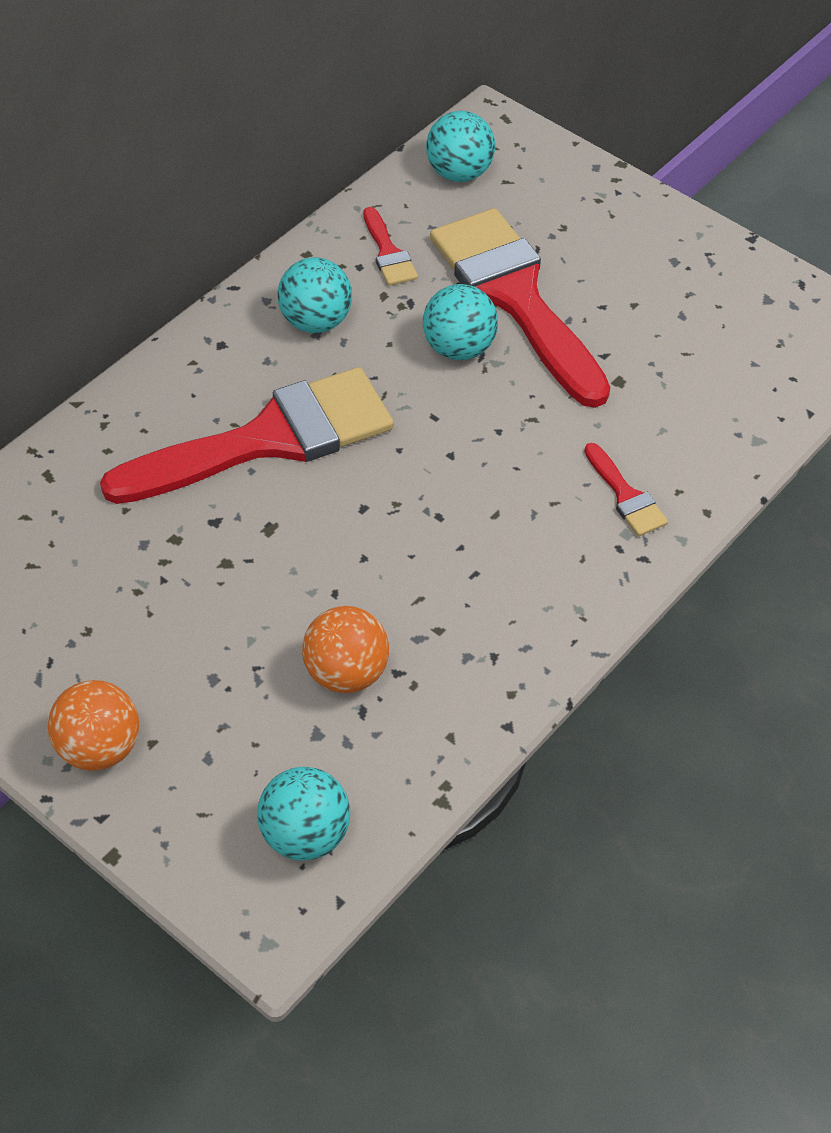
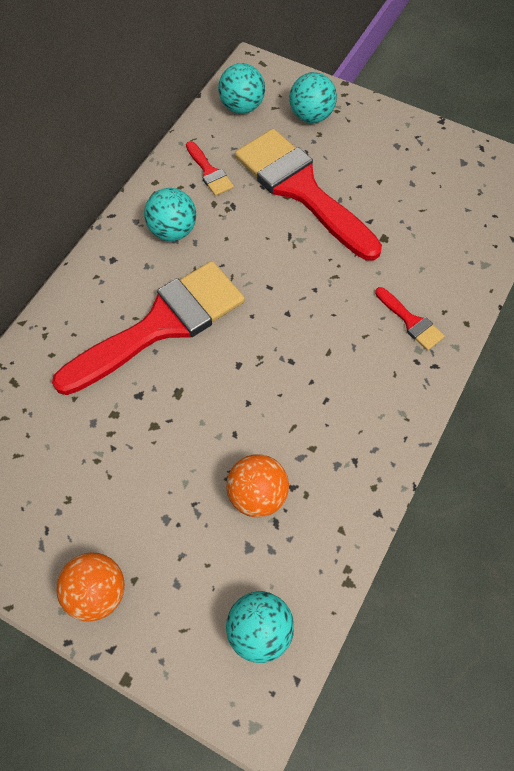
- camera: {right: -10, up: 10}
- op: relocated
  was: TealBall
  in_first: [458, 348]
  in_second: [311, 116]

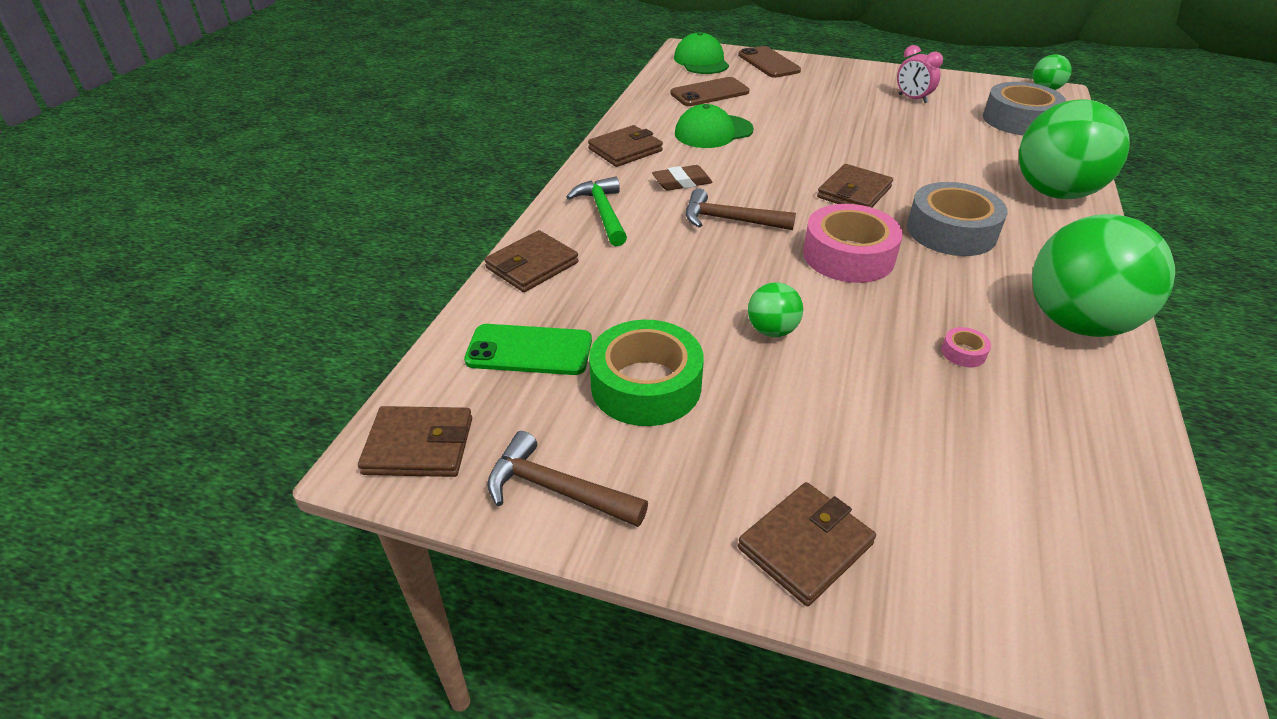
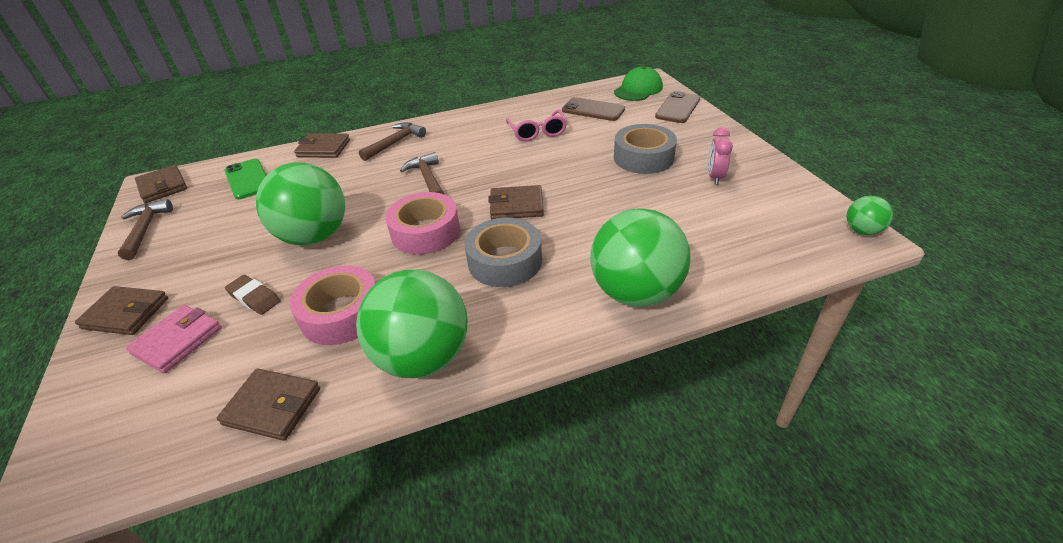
- camera: {right: 55, up: 0}
- op: appeared
  now: RosyBillfold
  in_second: [177, 341]
- op: relocated
  was: RussetBillfold
  in_first: [625, 150]
  in_second: [272, 406]
- op: relocated
  was: RussetEraser
  in_first: [682, 182]
  in_second: [254, 298]
- op: size
  was: GreenBall
  in_first: [772, 330]
  in_second: [314, 236]
  ratio: 2.19
- op: size
  was: RosyRollOfTape
  in_first: [963, 352]
  in_second: [341, 314]
  ratio: 2.45
- op: colour
  was: GreenHammer
  now: RussetHammer
  in_first: [603, 213]
  in_second: [395, 143]
- op: exchanged
  was: GreenBaseballCap
  now: RosyGlasses
  in_first: [713, 132]
  in_second: [537, 132]
- op: relocated
  was: GrayRollOfTape
  in_first: [1019, 120]
  in_second: [643, 157]
- op: missing
  was: GreenRollOfTape
  in_first: [646, 385]

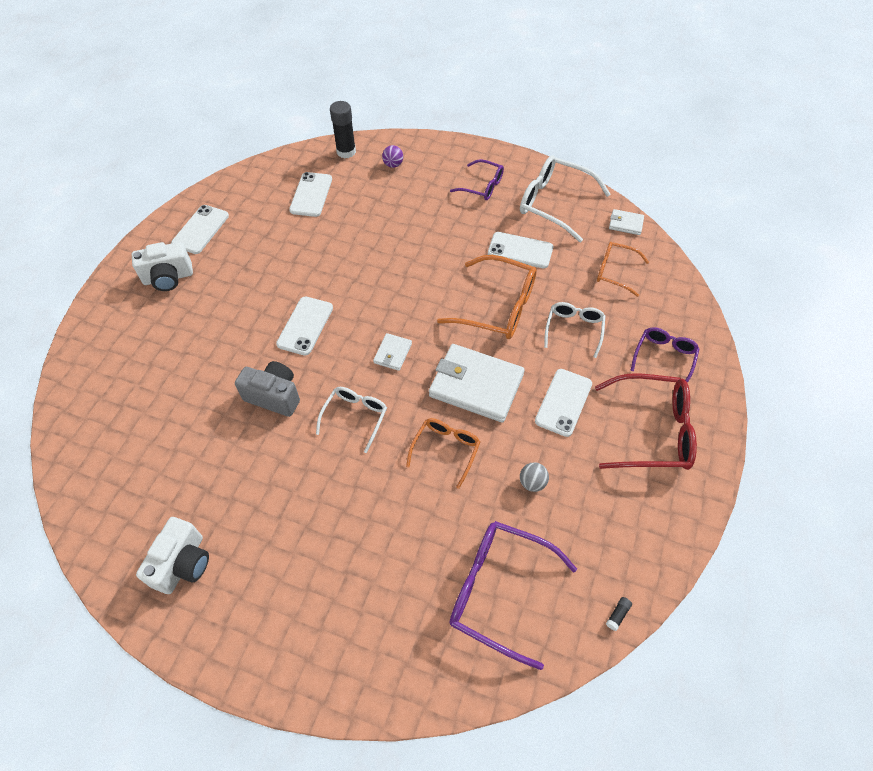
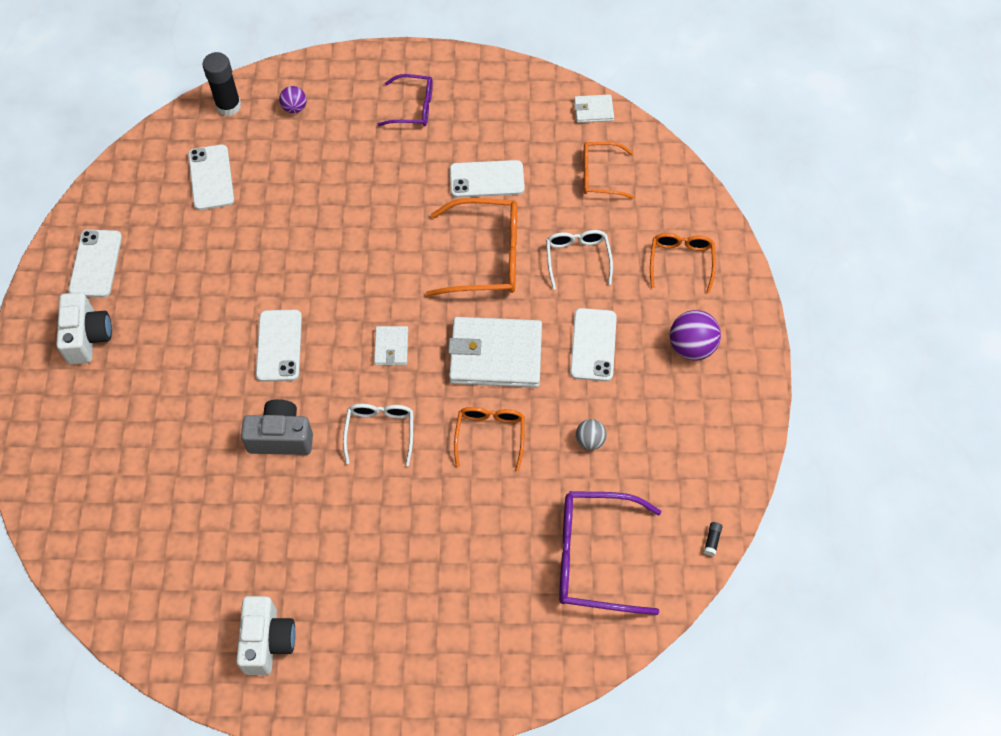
- camera: {right: -20, up: 5}
- op: spun
  was: PureWhitePhotoCamera
  in_first: [168, 278]
  in_second: [87, 337]
  clockwise: -60
- op: colour
  was: VioletGlasses
  now: OrangeGlasses
  in_first: [664, 357]
  in_second: [681, 261]
- op: exchanged
  was: RedGlasses
  now: VioletBall
  in_first: [652, 430]
  in_second: [691, 347]
- op: missing
  was: PureWhiteGlasses
  in_first: [554, 203]

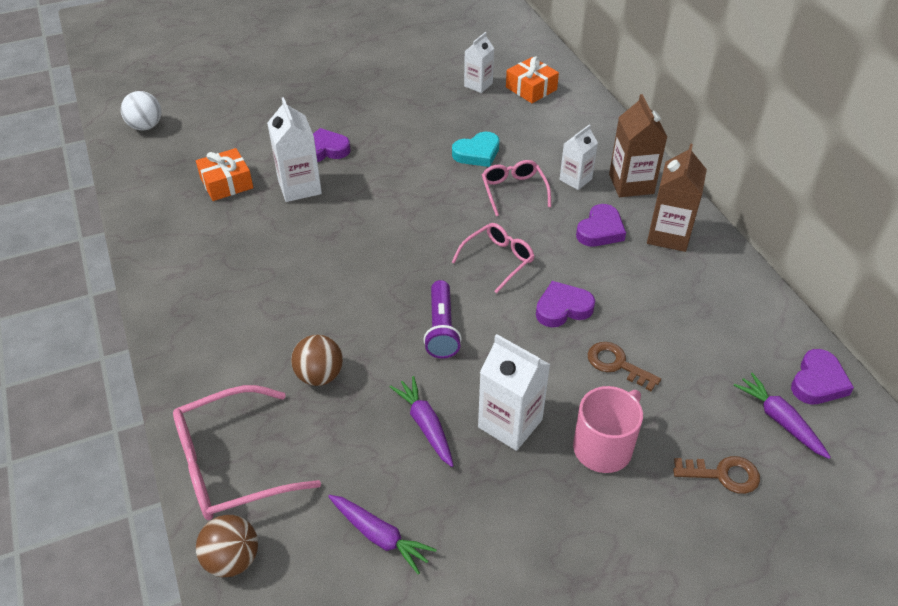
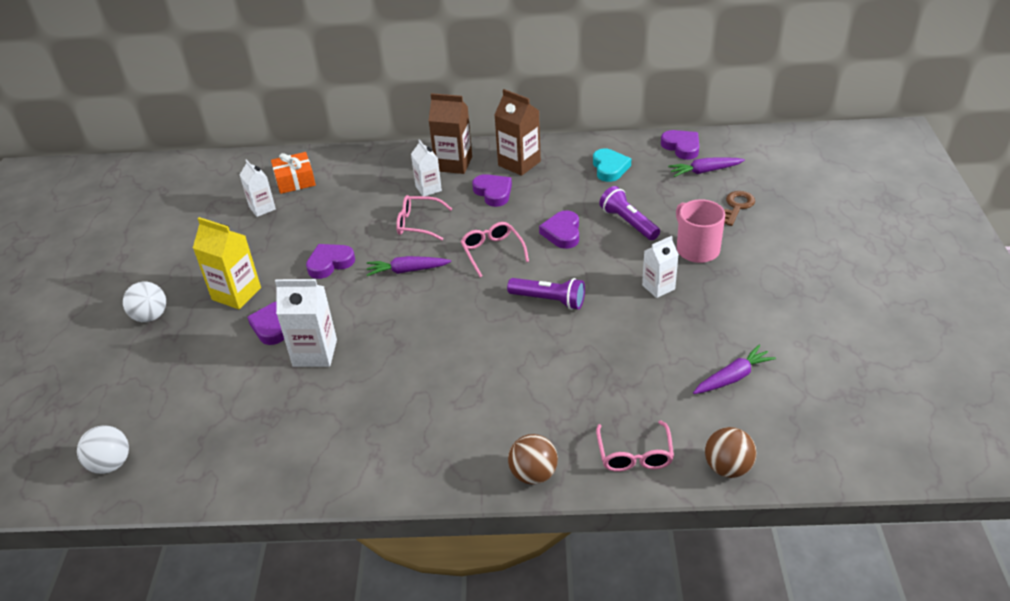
- camera: {right: -65, up: -5}
- op: appeared
  now: PureWhiteBall
  in_second: [150, 316]
- op: appeared
  now: BrightYellowJuiceCarton
  in_second: [236, 294]
- op: appeared
  now: VioletHeartShape
  in_second: [330, 263]
- op: relocated
  was: VioletCarrot
  in_first: [425, 425]
  in_second: [407, 270]
- op: relocated
  was: RussetBall
  in_first: [319, 375]
  in_second: [533, 474]
- op: relocated
  was: TealHeartShape
  in_first: [477, 153]
  in_second: [609, 168]
- op: size
  was: RosyGlasses
  in_first: [231, 465]
  in_second: [634, 455]
  ratio: 0.6
- op: exchanged
  was: RussetKey
  now: VioletFlashlight
  in_first: [617, 364]
  in_second: [628, 223]
- op: size
  was: PureWhiteJuiceCarton
  in_first: [510, 423]
  in_second: [658, 287]
  ratio: 0.65
- op: missing
  was: OrangeGift
  in_first: [226, 183]

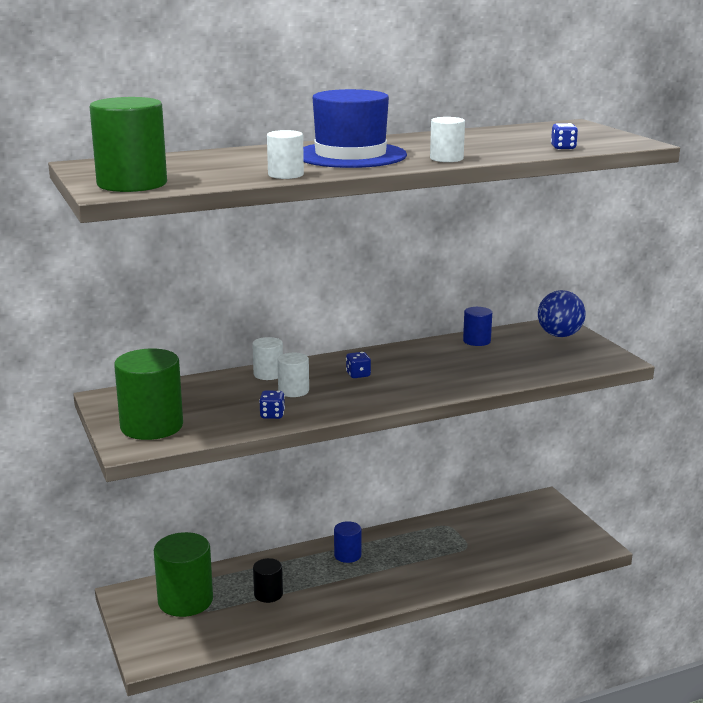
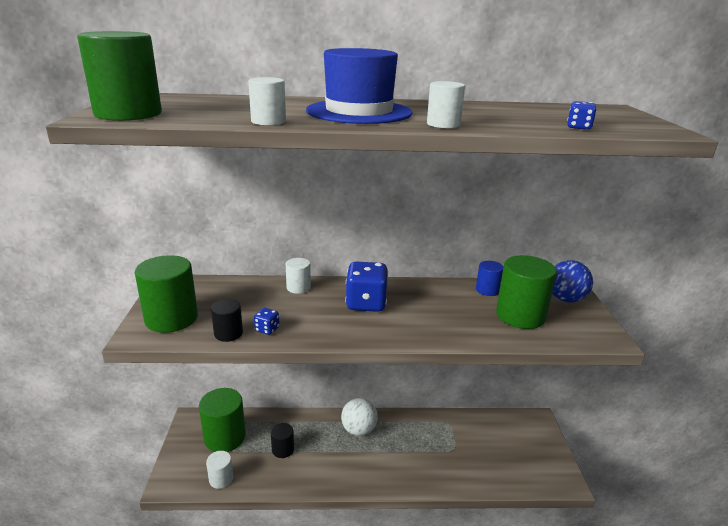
- camera: {right: 20, up: 5}
- op: relocated
  was: PureWhiteCylinder
  in_first: [293, 391]
  in_second: [221, 479]
- op: appeared
  now: BlackCylinder
  in_second: [228, 333]
- op: exchanged
  was: CobaltCylinder
  now: PureWhiteBall
  in_first: [347, 555]
  in_second: [358, 430]
- op: size
  was: CobaltGameDie
  in_first: [358, 375]
  in_second: [366, 303]
  ratio: 2.17
- op: appeared
  now: GreenCylinder
  in_second: [520, 316]

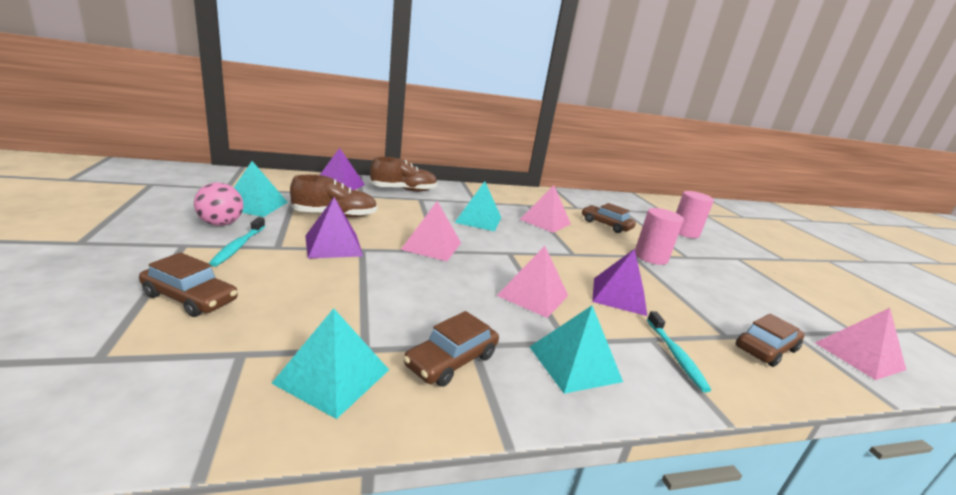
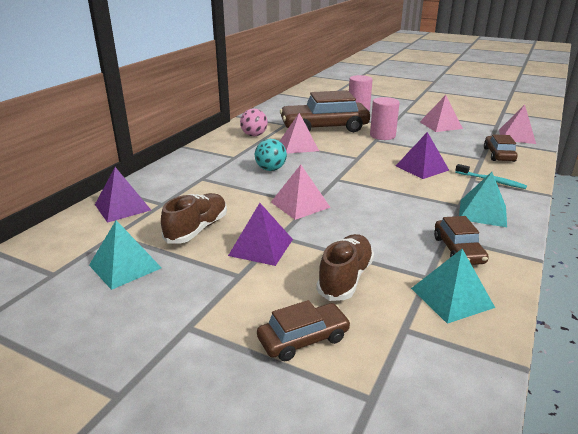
- camera: {right: -45, up: 5}
- op: relocated
  was: RosyBall
  in_first: [221, 224]
  in_second: [254, 135]
- op: exchanged
  was: TealSolidPyramid
  now: TealBall
  in_first: [478, 220]
  in_second: [271, 169]
- op: size
  was: RussetCar
  in_first: [606, 225]
  in_second: [324, 127]
  ratio: 1.97
- op: relocated
  was: RussetShoe
  in_first: [403, 190]
  in_second: [345, 278]
- op: relocated
  was: RosySolidPyramid
  in_first: [533, 295]
  in_second: [440, 125]
- op: missing
  was: TealDentalBrush
  in_first: [238, 246]

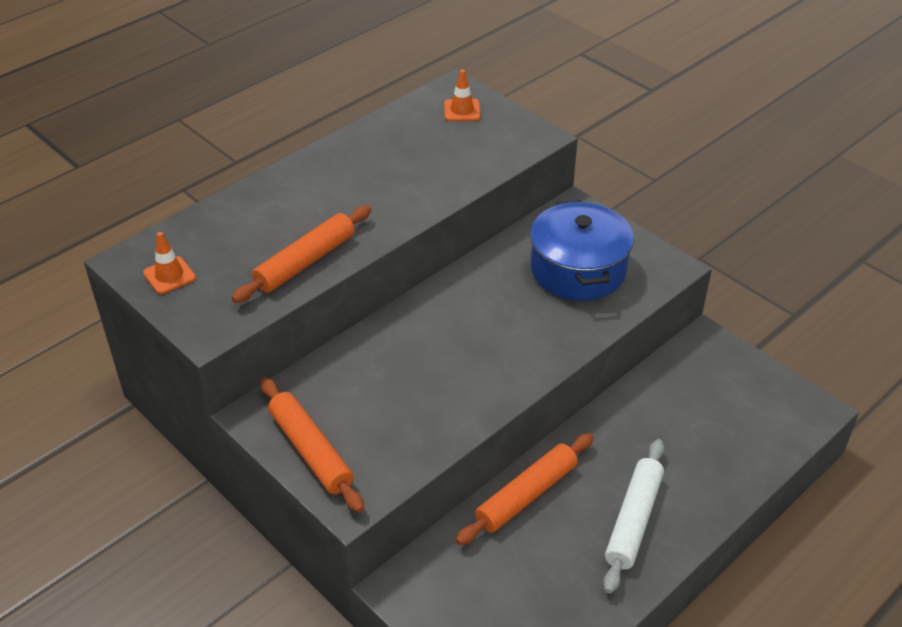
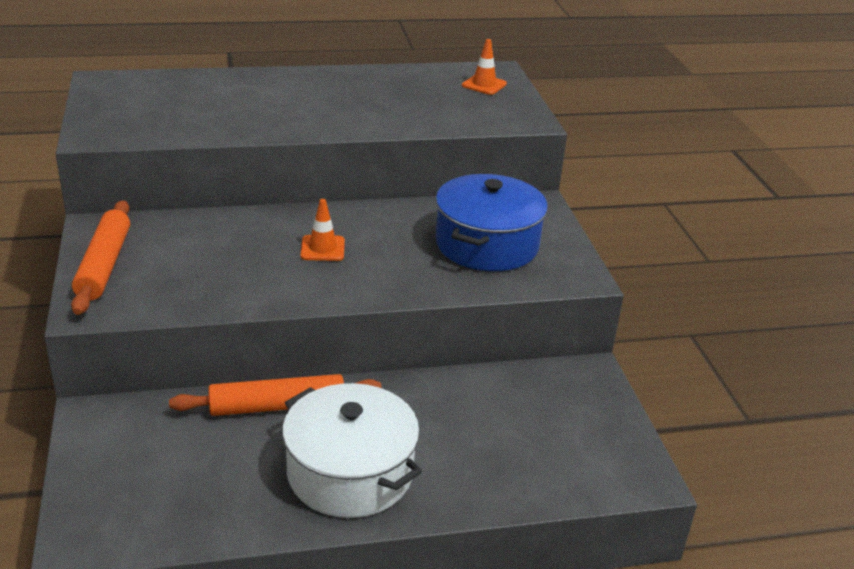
- camera: {right: 30, up: -10}
- op: exchanged
  was: PureWhiteDoughRoller
  now: PureWhiteCookingPot
  in_first: [633, 520]
  in_second: [350, 473]
- op: relocated
  was: OrangeTrafficCone
  in_first: [169, 275]
  in_second: [322, 248]
- op: missing
  was: OrangeDoughRoller
  in_first: [305, 262]

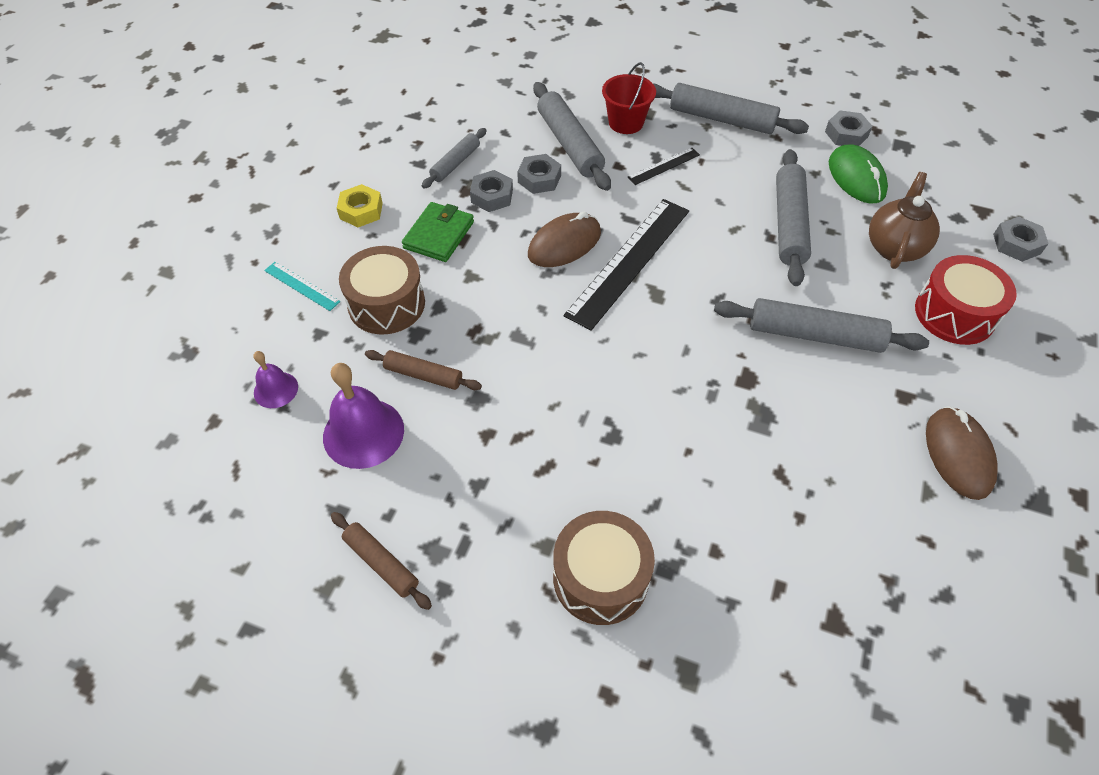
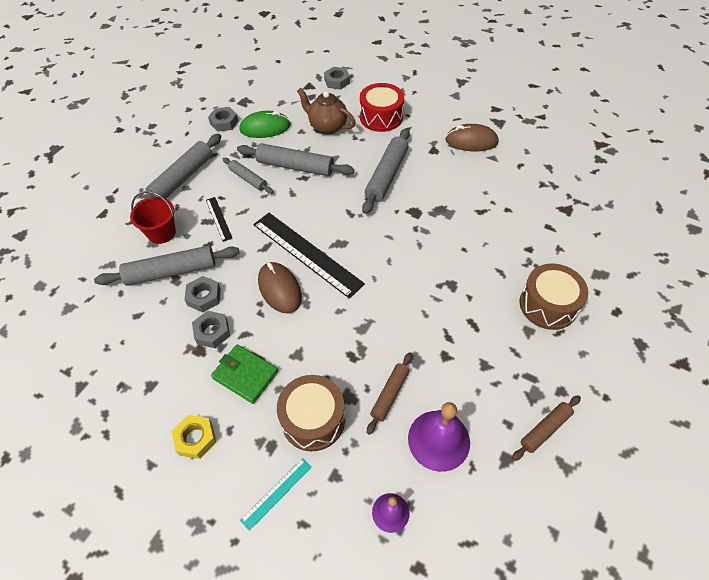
- camera: {right: -80, up: 0}
- op: relocated
  was: GrayDoughRoller
  in_first: [455, 163]
  in_second: [248, 179]

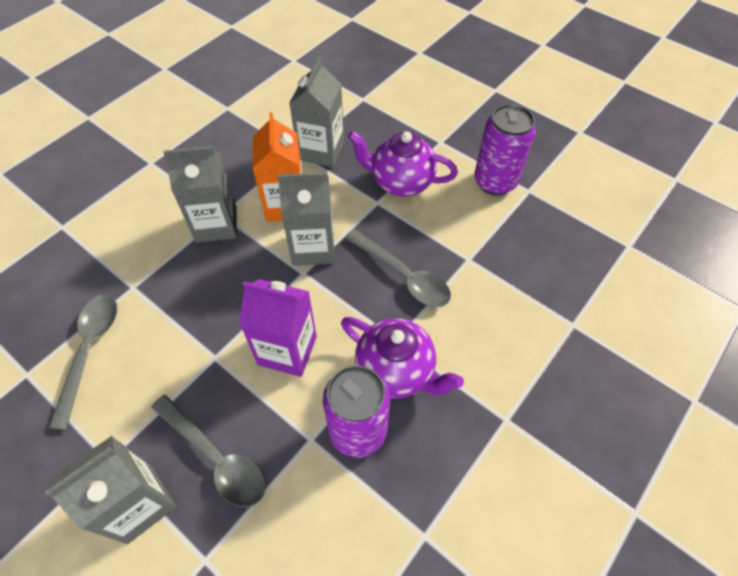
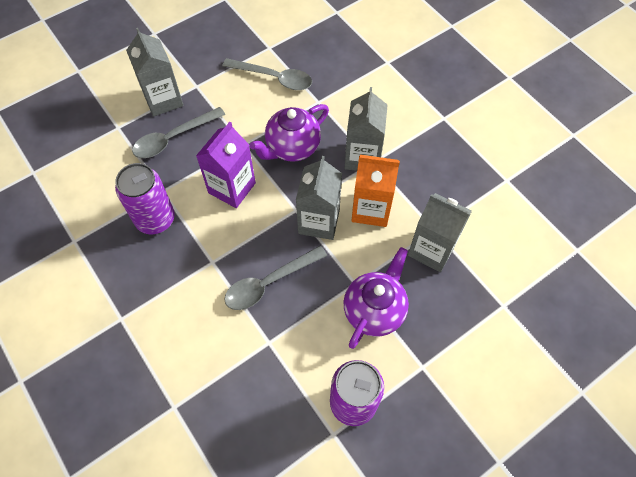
- camera: {right: 105, up: 5}
- op: relocated
  was: VioletChinaTeapot
  in_first: [396, 371]
  in_second: [292, 148]

